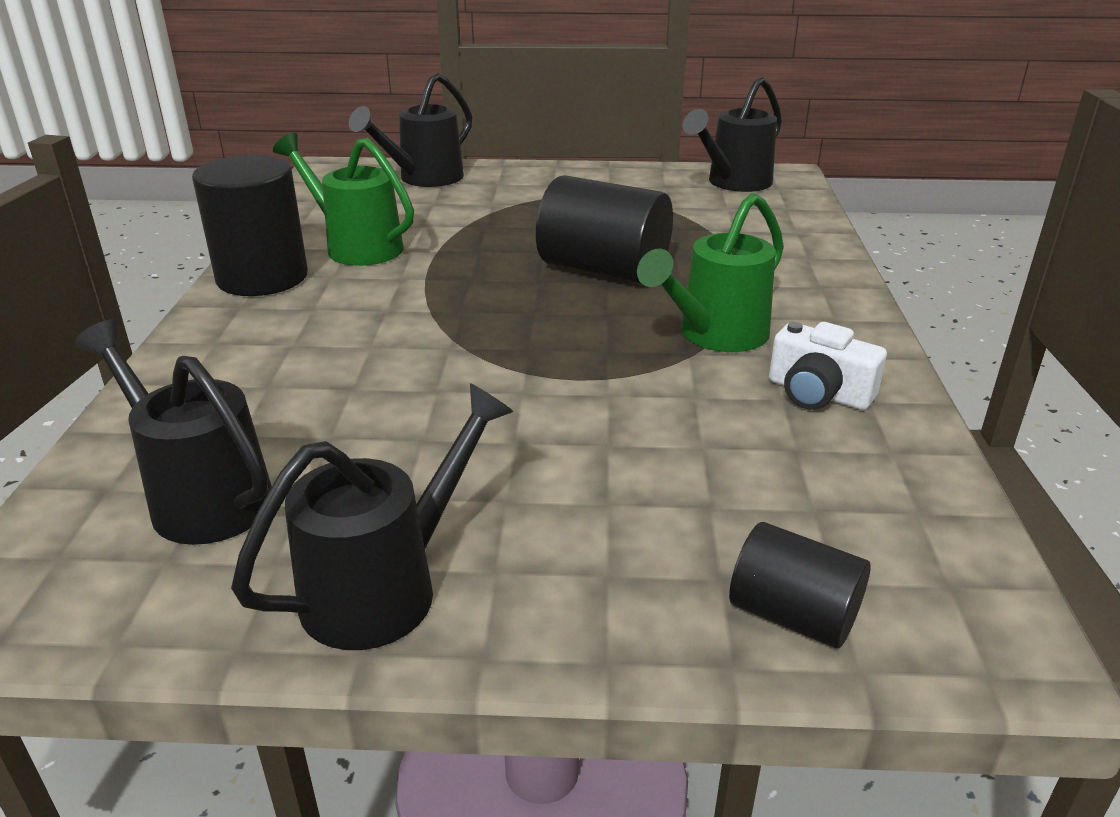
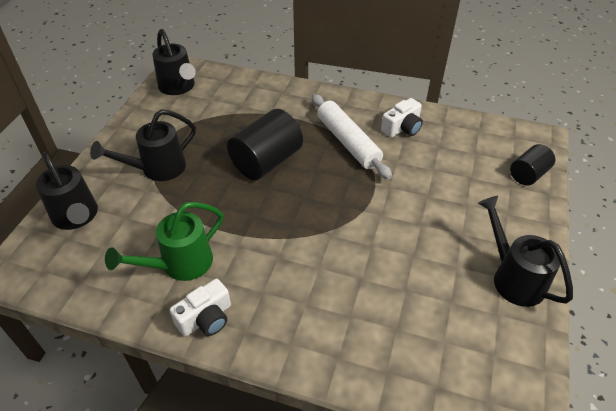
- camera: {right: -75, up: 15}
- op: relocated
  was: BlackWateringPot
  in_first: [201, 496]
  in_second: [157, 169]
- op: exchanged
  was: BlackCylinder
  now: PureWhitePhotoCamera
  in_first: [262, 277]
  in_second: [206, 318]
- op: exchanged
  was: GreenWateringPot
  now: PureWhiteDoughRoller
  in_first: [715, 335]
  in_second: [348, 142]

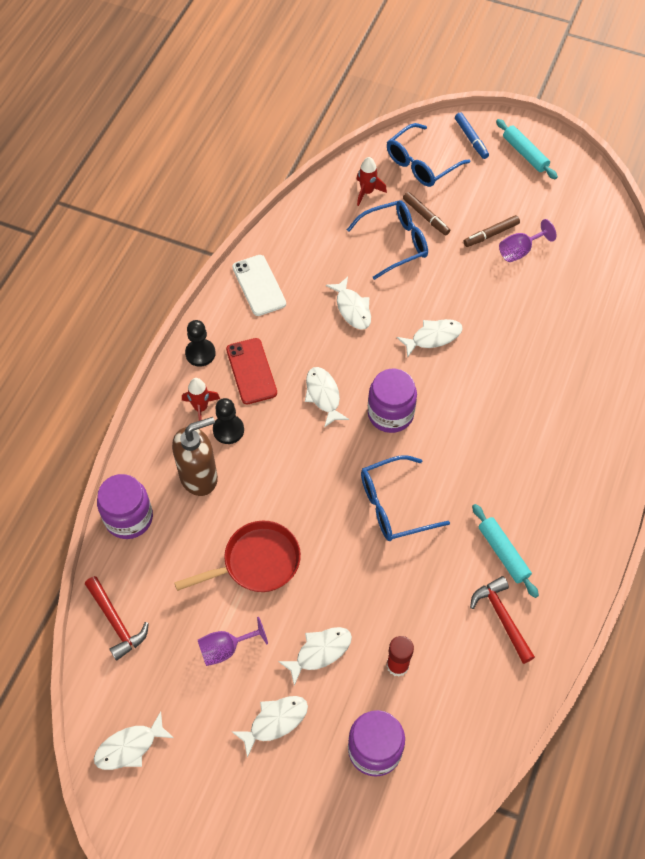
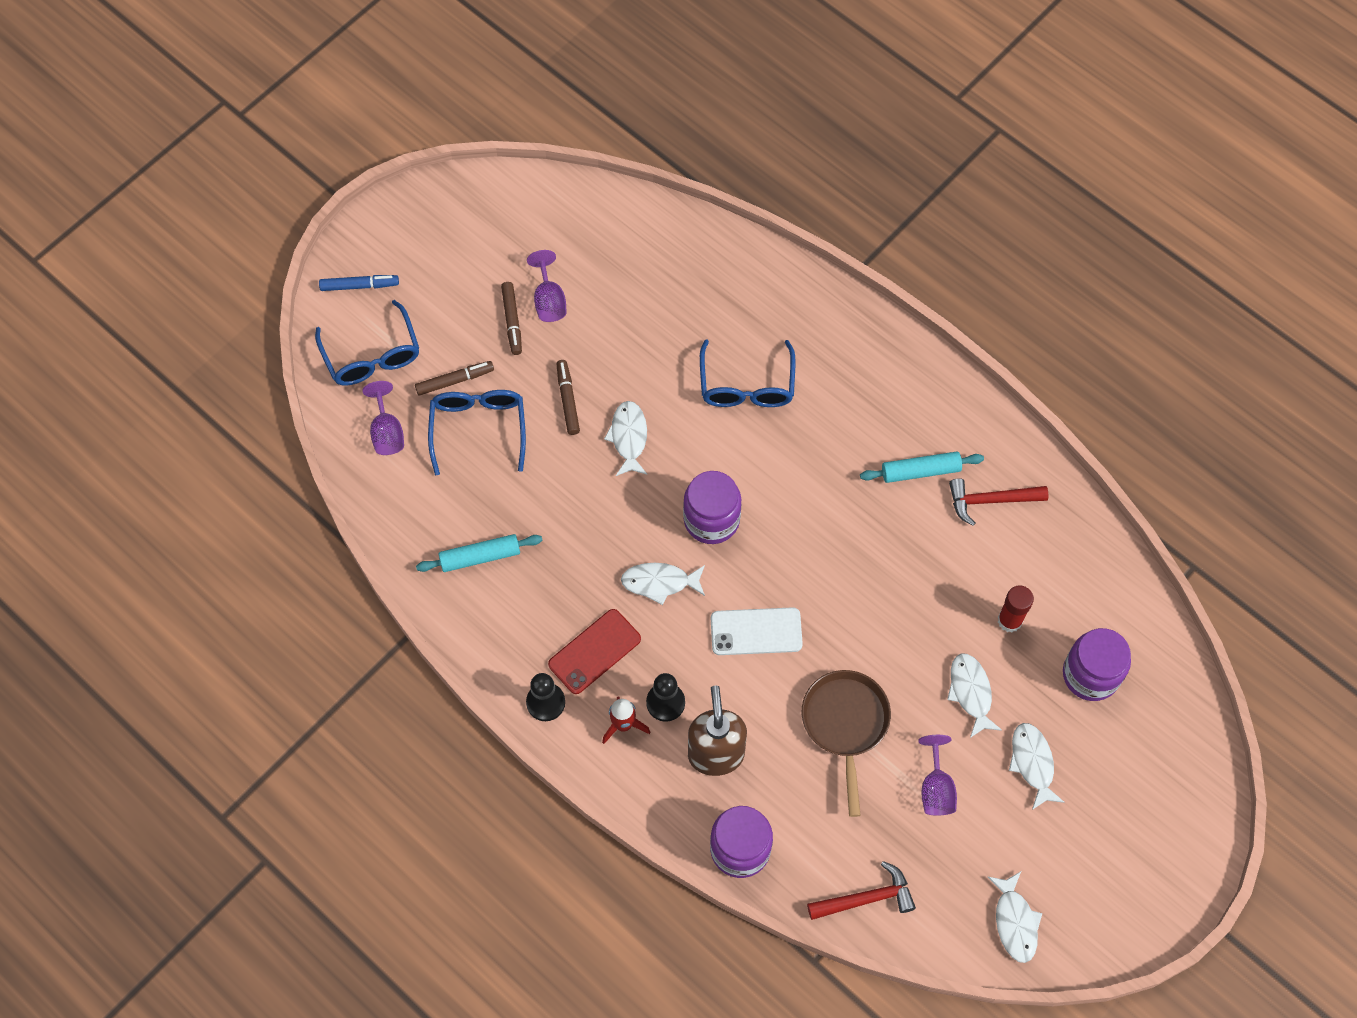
- camera: {right: -70, up: 5}
- op: exchanged
  was: RedSpaceship
  now: VioletGoblet
  in_first: [367, 192]
  in_second: [387, 432]
- op: relocated
  was: TealDoughRoller
  in_first: [525, 154]
  in_second: [480, 557]
- op: spun
  was: RedSmartphone
  in_first: [251, 371]
  in_second: [595, 651]
  clockwise: -45
- op: appeared
  now: RussetMarker
  in_second: [567, 400]
- op: relocated
  was: CobaltGlasses
  in_first: [393, 505]
  in_second: [746, 386]
- op: relocated
  was: PureWhiteSmartphone
  in_first: [259, 285]
  in_second: [756, 632]
- op: colour
  was: RedSkillet
  now: RussetSkillet
  in_first: [257, 562]
  in_second: [845, 724]
- op: missing
  was: PureWhiteFishFigure
  in_first: [352, 308]

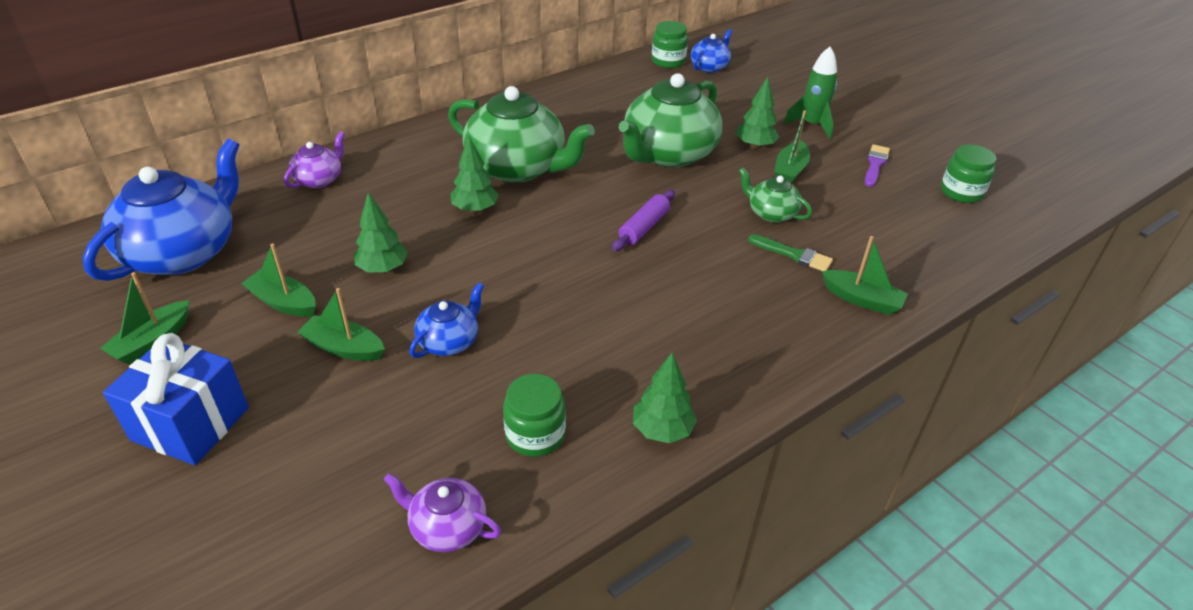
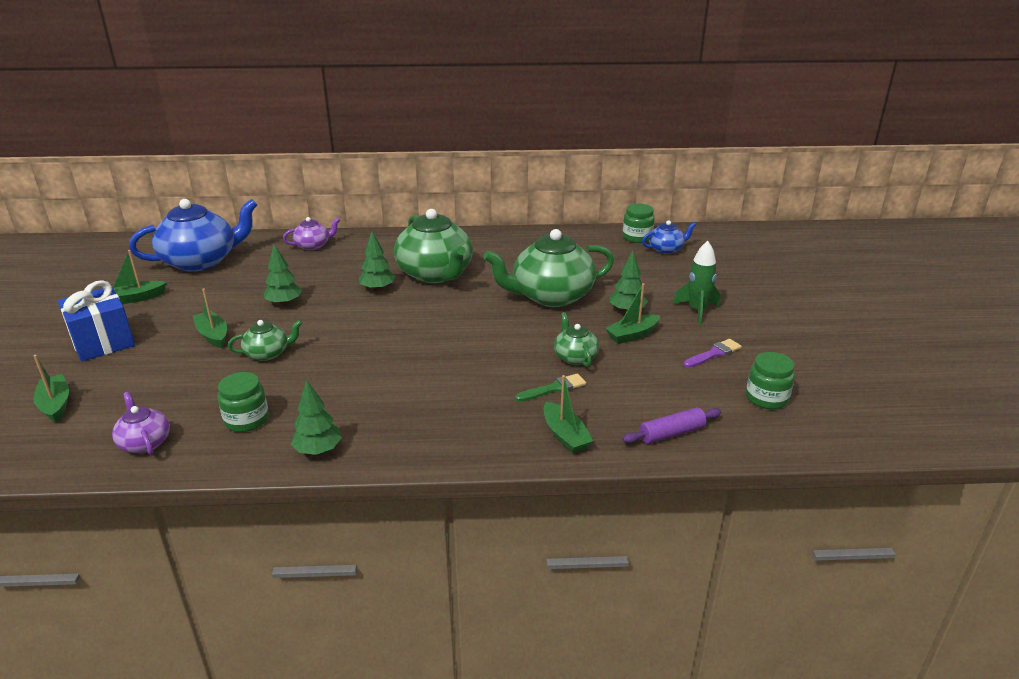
- camera: {right: 35, up: -10}
- op: relocated
  was: GreenSailboat
  in_first: [283, 302]
  in_second: [55, 404]
- op: colour
  was: CobaltChinaTeapot
  now: GreenChinaTeapot
  in_first: [449, 341]
  in_second: [268, 353]
- op: spun
  was: GreenPaintbrush
  in_first: [793, 255]
  in_second: [554, 388]
  clockwise: -90
- op: relocated
  was: VioletDoughRoller
  in_first: [644, 227]
  in_second: [671, 433]

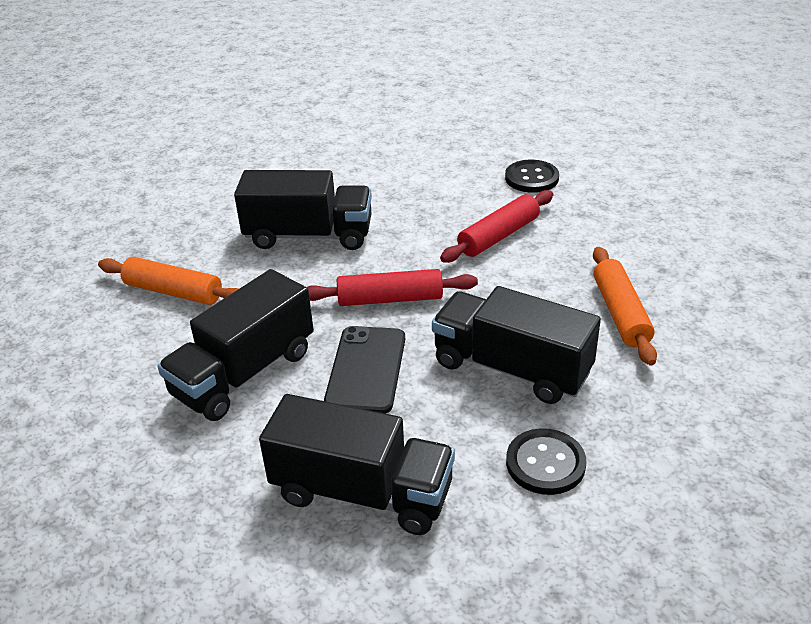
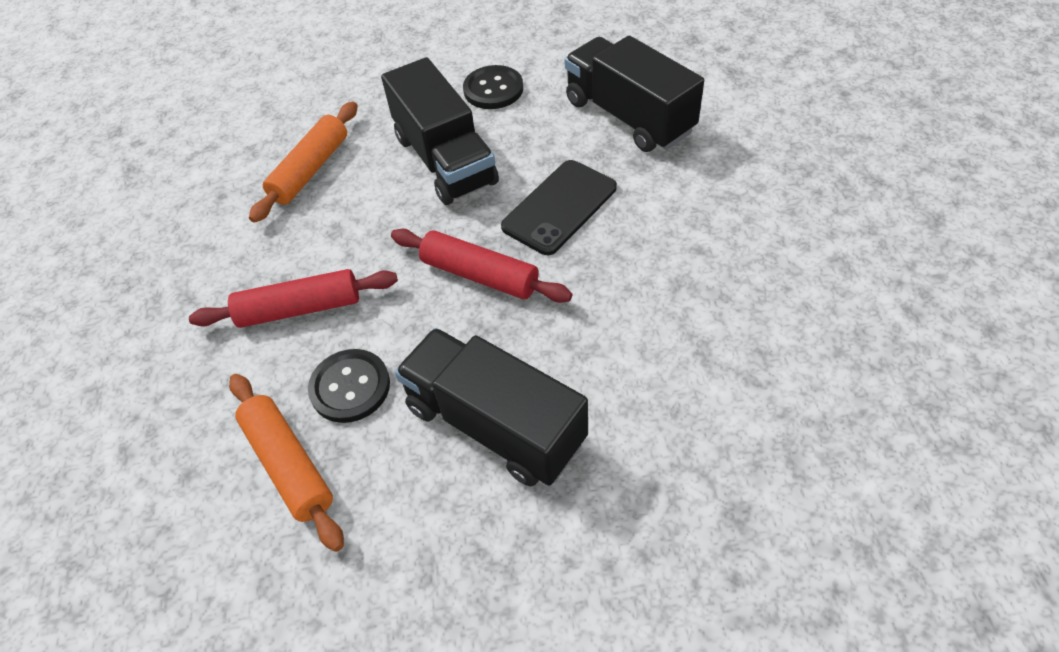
- camera: {right: -145, up: 15}
- op: relocated
  was: OrangeDoughRoller
  in_first: [173, 292]
  in_second: [289, 464]
- op: relocated
  was: BlackShirtButton
  in_first: [531, 178]
  in_second: [350, 387]
- op: missing
  was: BlackToyTruck
  in_first: [244, 373]

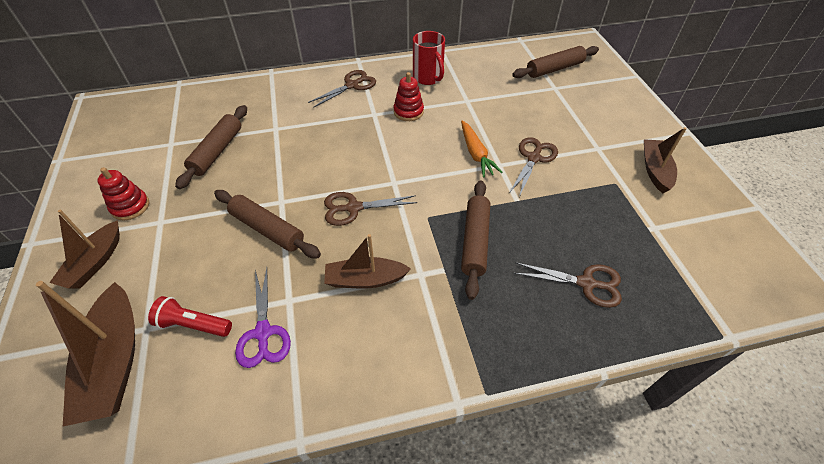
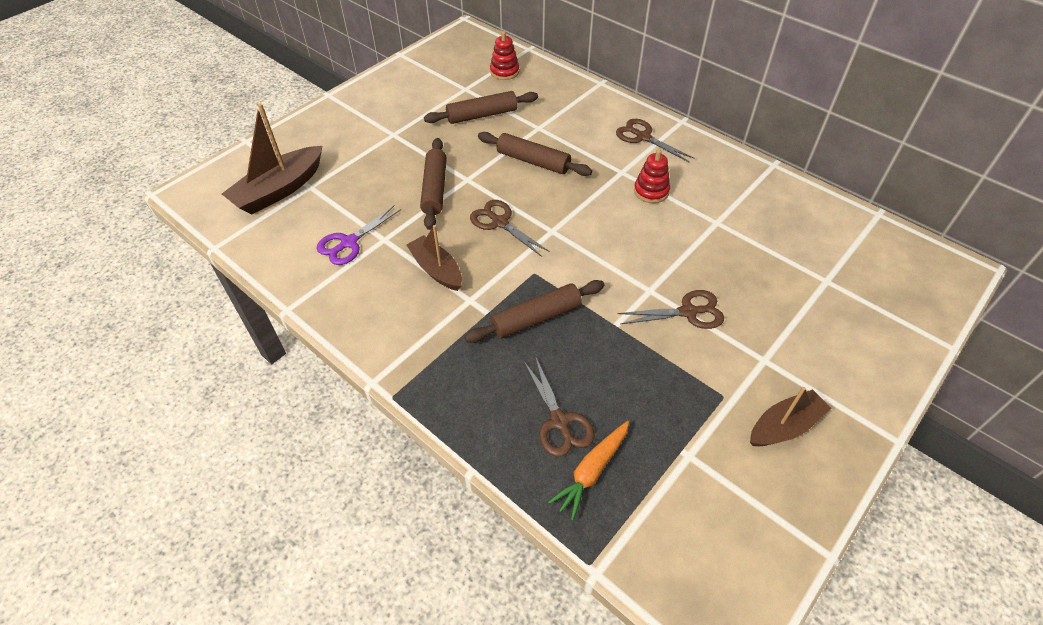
- camera: {right: 55, up: 0}
- op: relocated
  was: RussetDoughRoller
  in_first: [554, 69]
  in_second: [533, 161]
- op: relocated
  was: RedStackingRings
  in_first: [130, 206]
  in_second: [504, 72]
- op: relocated
  was: OrangeCarrot
  in_first: [476, 153]
  in_second: [592, 471]
- op: spun
  was: RussetPairOfScissors
  in_first: [352, 85]
  in_second: [643, 137]
  clockwise: -150
- op: missing
  was: RussetSailboat
  in_first: [95, 262]
- op: missing
  was: RedFlashlight
  in_first: [193, 324]
- op: missing
  was: RedCoffeeMug
  in_first: [428, 78]

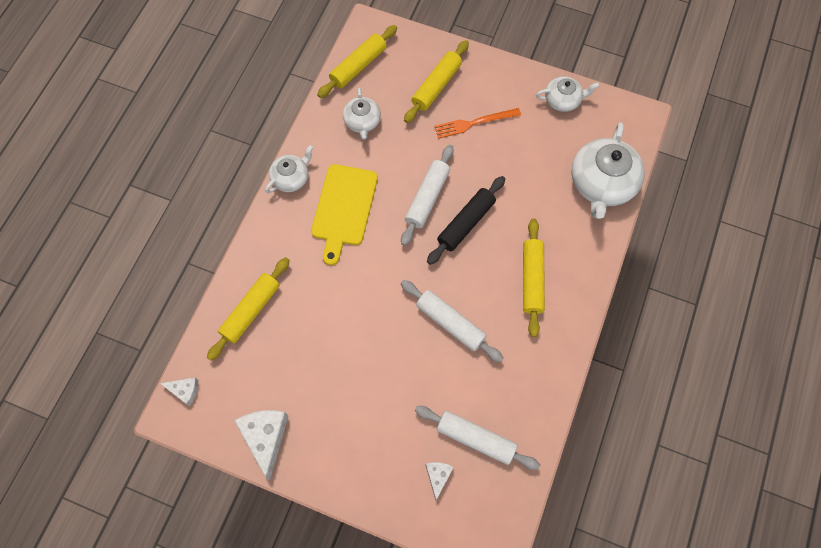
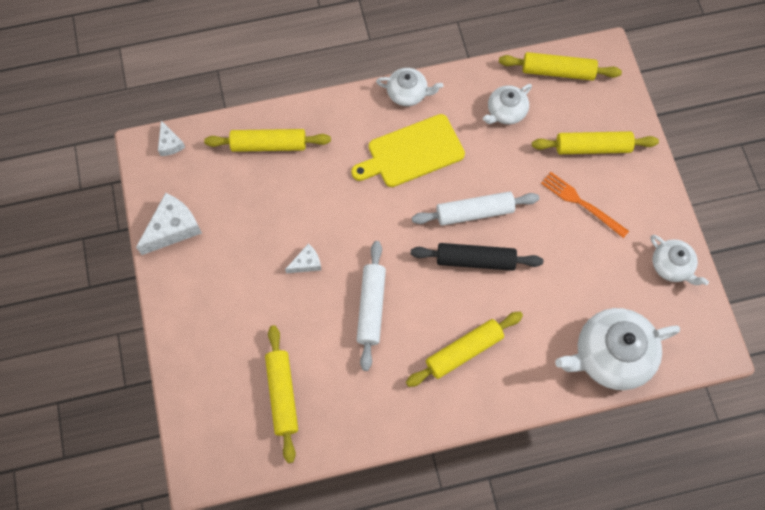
- camera: {right: 55, up: 0}
- op: colour
  was: PureWhiteDoughRoller
  now: BrightYellowDoughRoller
  in_first: [475, 439]
  in_second: [282, 395]
- op: relocated
  was: PureWhiteCheese
  in_first: [438, 476]
  in_second: [306, 263]

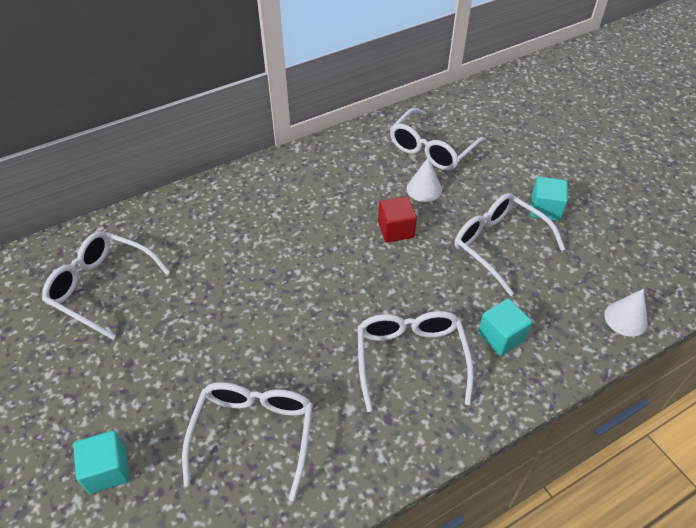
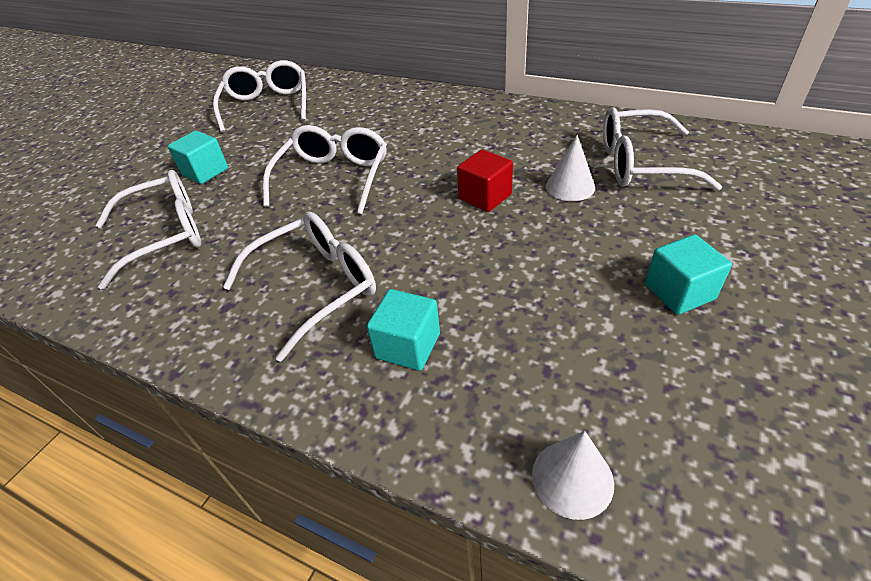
- camera: {right: 60, up: -5}
- op: relocated
  was: TealSolidCube
  in_first: [107, 470]
  in_second: [205, 172]
- op: relocated
  was: PureWhiteGlasses
  in_first: [499, 245]
  in_second: [333, 178]

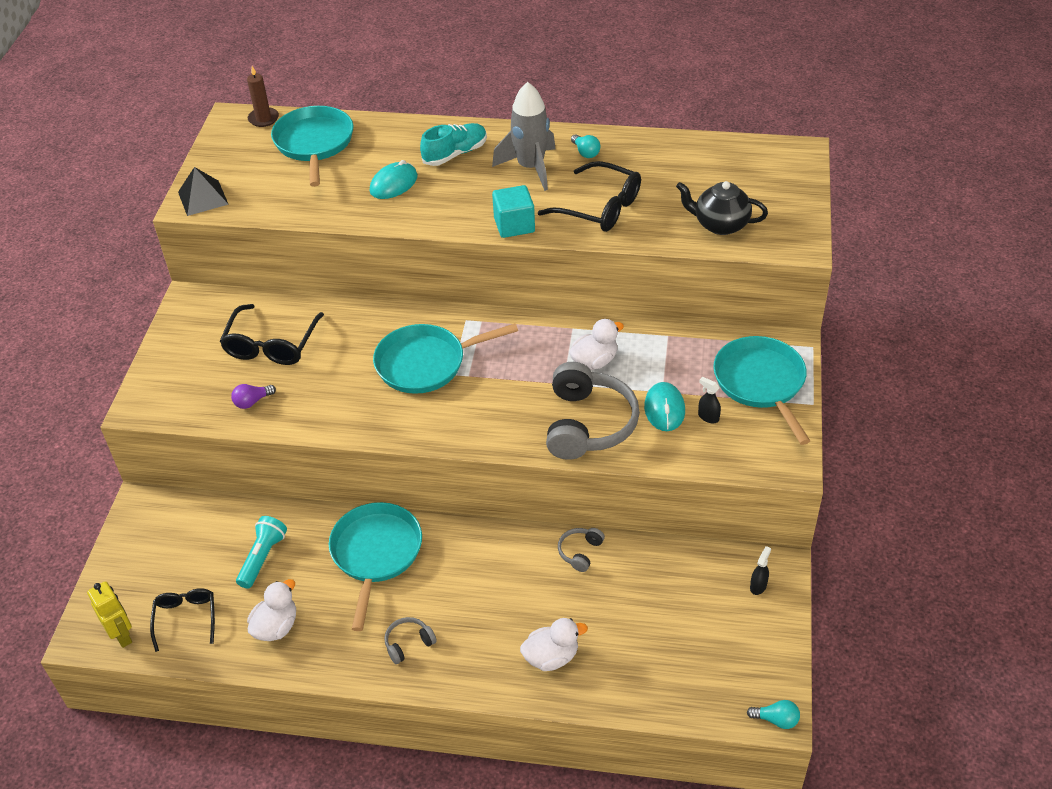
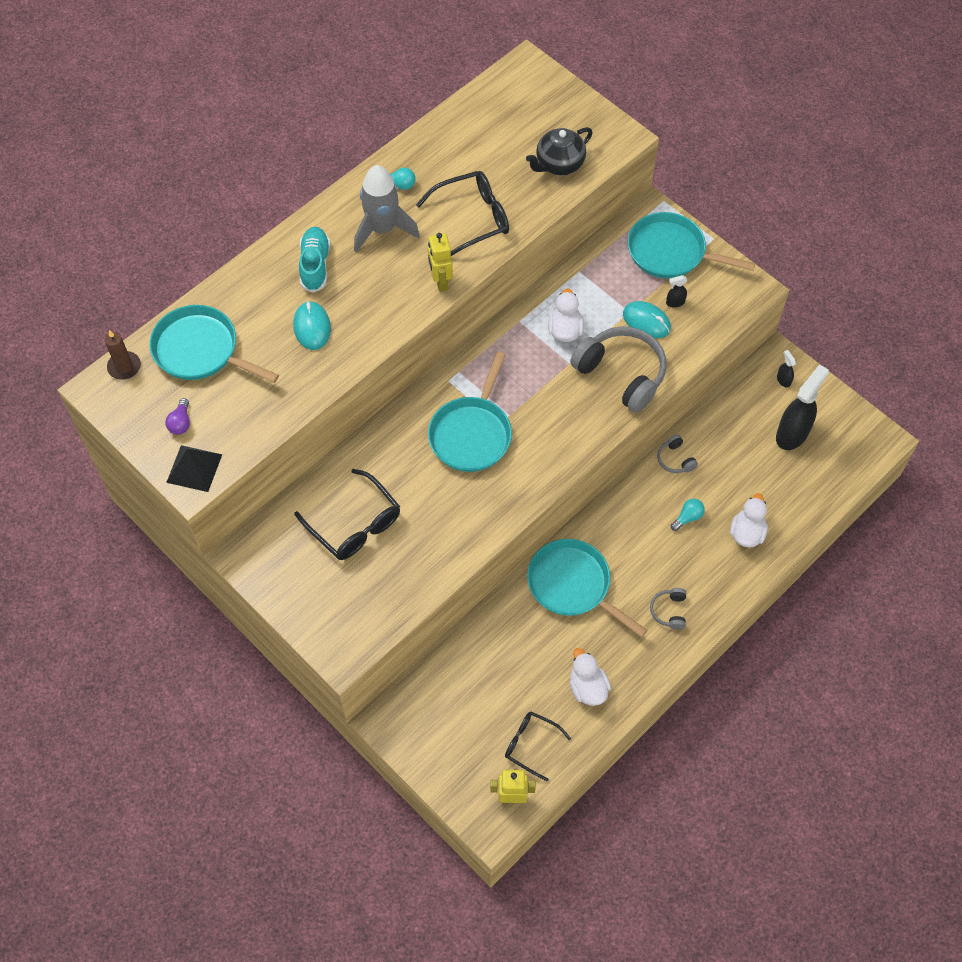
- camera: {right: -55, up: 15}
- op: relocated
  was: VioletLightBulb
  in_first: [252, 401]
  in_second: [181, 423]
- op: exchanged
  was: TealSolidCube
  now: BrightYellowRobot
  in_first: [514, 225]
  in_second: [440, 282]
- op: relocated
  was: TealLightBulb
  in_first: [776, 720]
  in_second: [687, 517]
- op: appeared
  now: BlackSprayCleaner
  in_second: [792, 434]
- op: missing
  was: TealFlashlight
  in_first: [262, 558]

